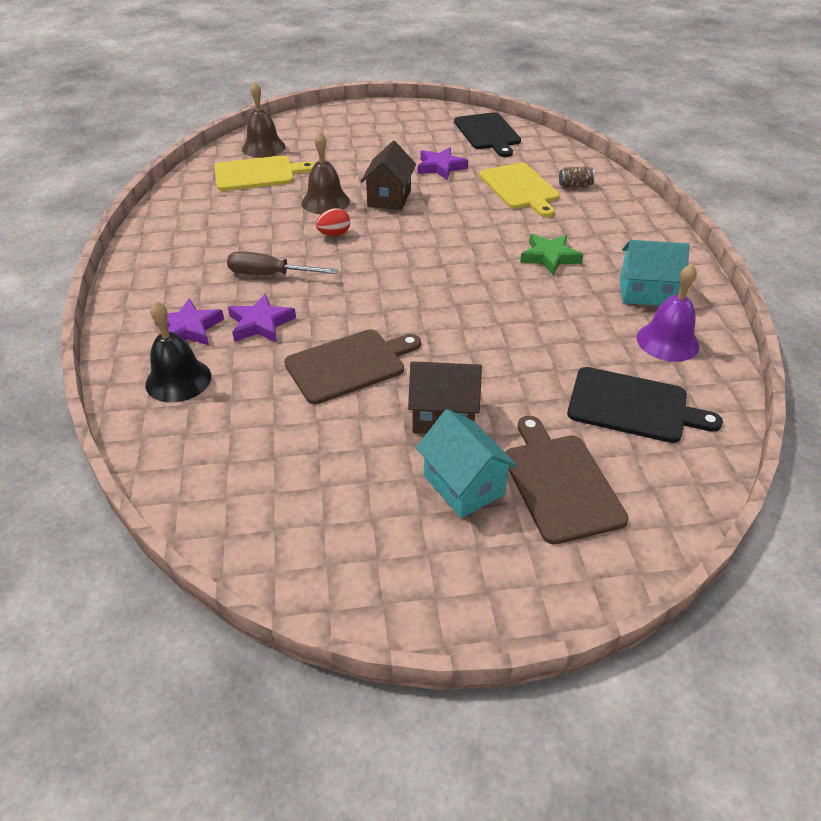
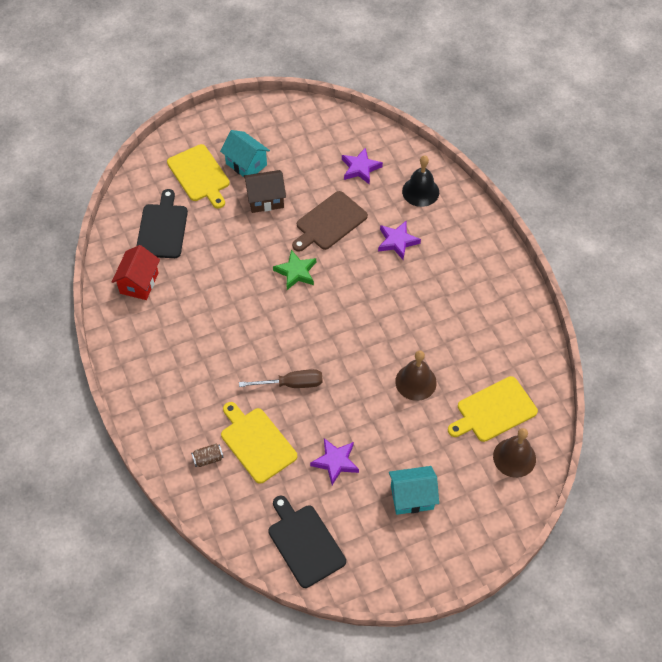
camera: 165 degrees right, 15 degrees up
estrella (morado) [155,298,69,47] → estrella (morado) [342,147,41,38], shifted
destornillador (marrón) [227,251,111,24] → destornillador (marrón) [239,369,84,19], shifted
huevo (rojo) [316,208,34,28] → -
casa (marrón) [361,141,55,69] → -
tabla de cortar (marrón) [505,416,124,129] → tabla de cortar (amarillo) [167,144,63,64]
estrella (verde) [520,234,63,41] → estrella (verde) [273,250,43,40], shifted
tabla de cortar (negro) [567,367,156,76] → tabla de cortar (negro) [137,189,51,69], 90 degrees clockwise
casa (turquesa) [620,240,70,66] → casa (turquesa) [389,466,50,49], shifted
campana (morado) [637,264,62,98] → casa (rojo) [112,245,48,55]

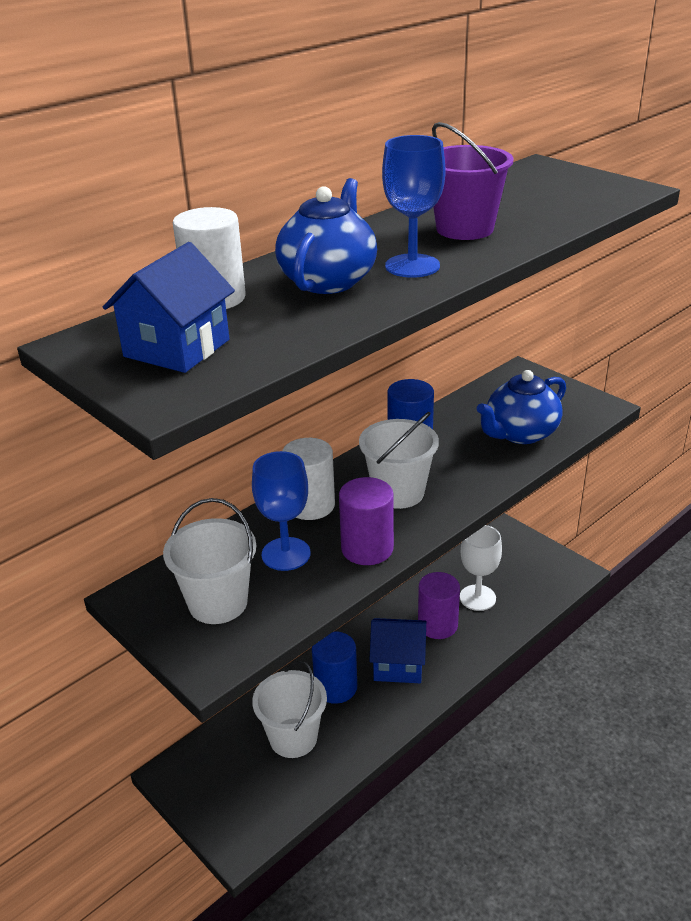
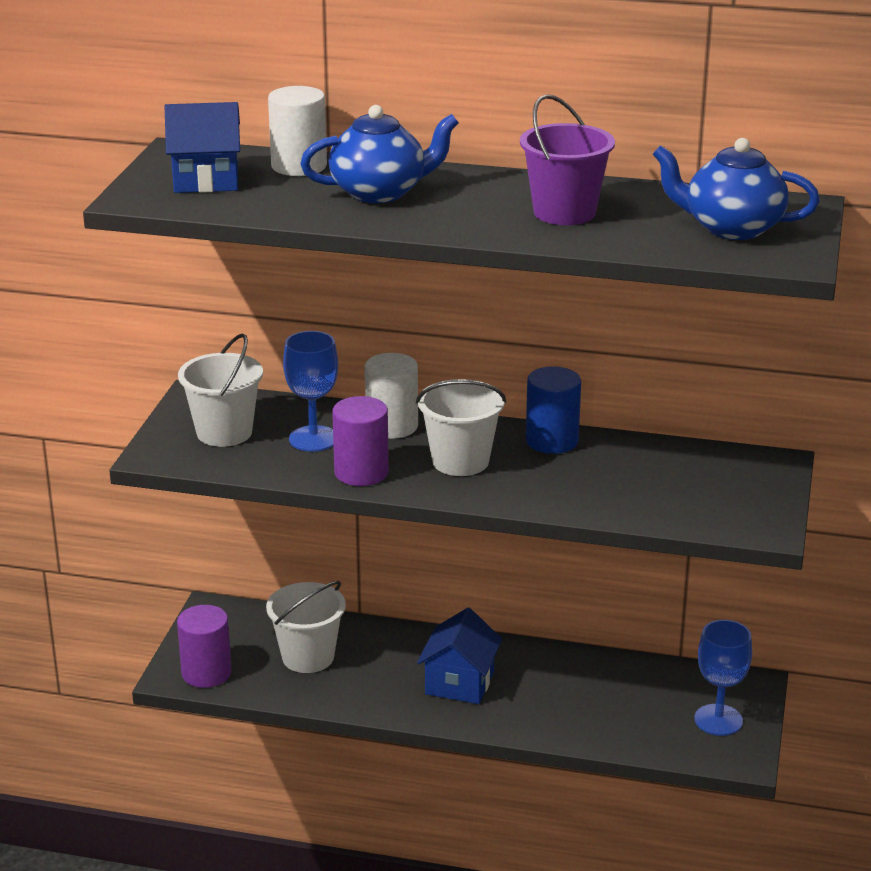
camera: 55 degrees right, 5 degrees down
cilindro (azul) [312,631,45,73] → -
casa (azul) [369,618,58,65] → casa (azul) [417,608,85,96], 45 degrees clockwise
copa (azul) [382,135,63,143] → copa (azul) [694,620,58,116], shifted
cilindro (morado) [418,572,42,67] → cilindro (morado) [177,605,55,83], shifted
copa (blanco) [460,525,42,86] → -
tetera (azul) [477,370,89,74] → tetera (azul) [653,138,167,102], shifted

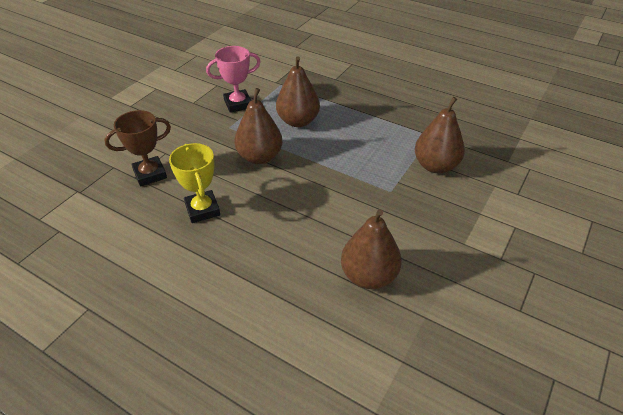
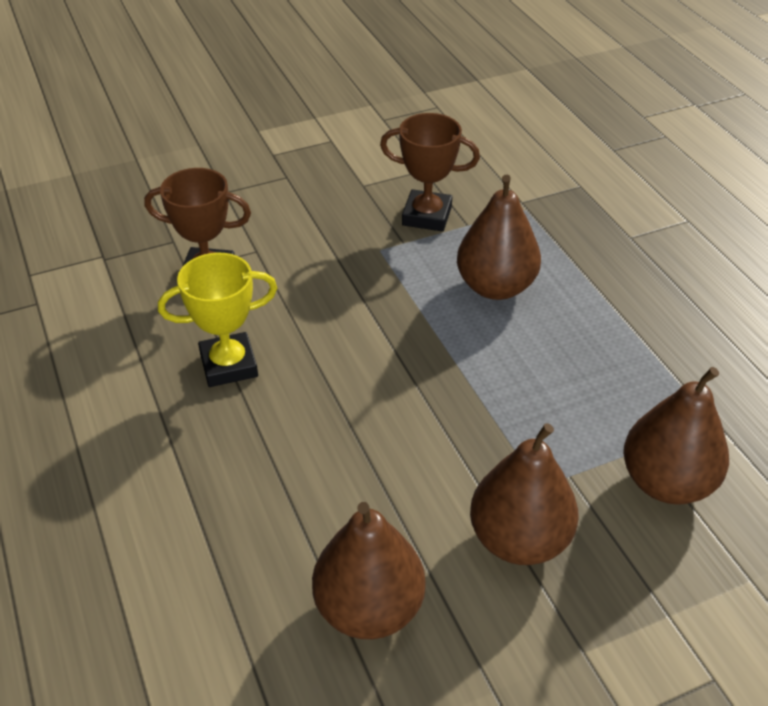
camera: 35 degrees right, 0 degrees up
trofeo (amarillo) [169,143,51,80] → trofeo (amarillo) [158,253,119,134], 60 degrees clockwise
trofeo (rosa) [206,46,55,67] → trofeo (marrón) [380,113,100,119]
pera (marrón) [234,88,48,76] → pera (marrón) [470,423,108,142], shifted

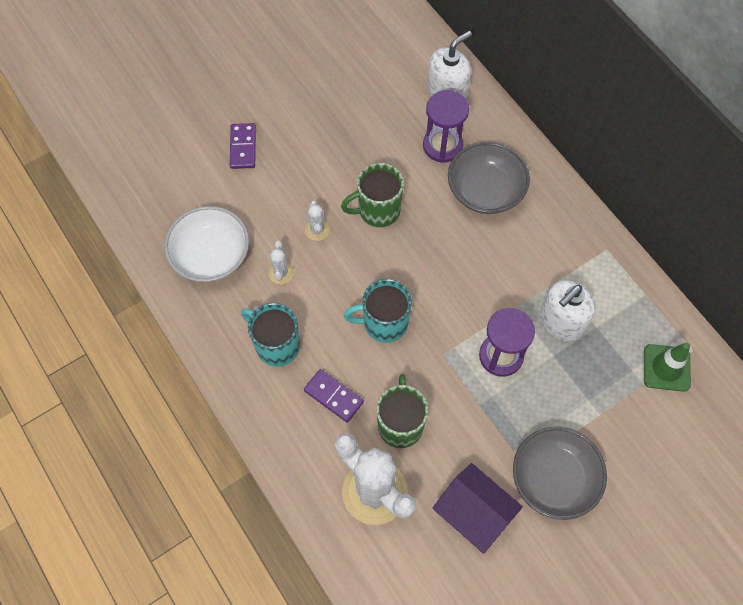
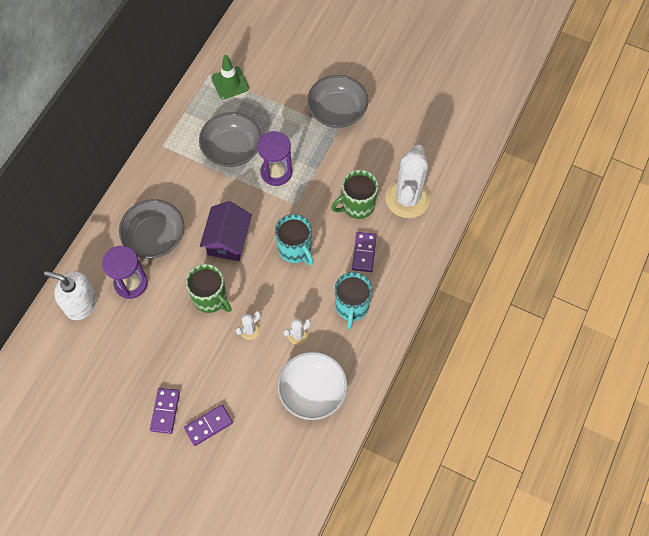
camera: 120 degrees left, 0 degrees up
casa (morado) [432,463,91,91] → casa (morado) [200,201,52,60], shifted
dispensador de jabón (blanco) [540,280,56,61] → cuenco (gris) [199,112,62,55]
- → ficha de dominó (morado) [150,388,30,46]

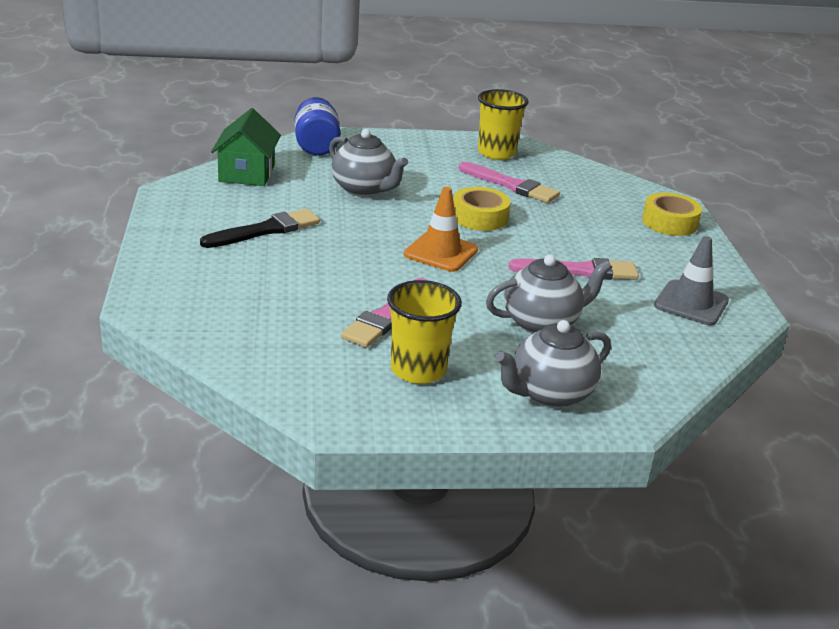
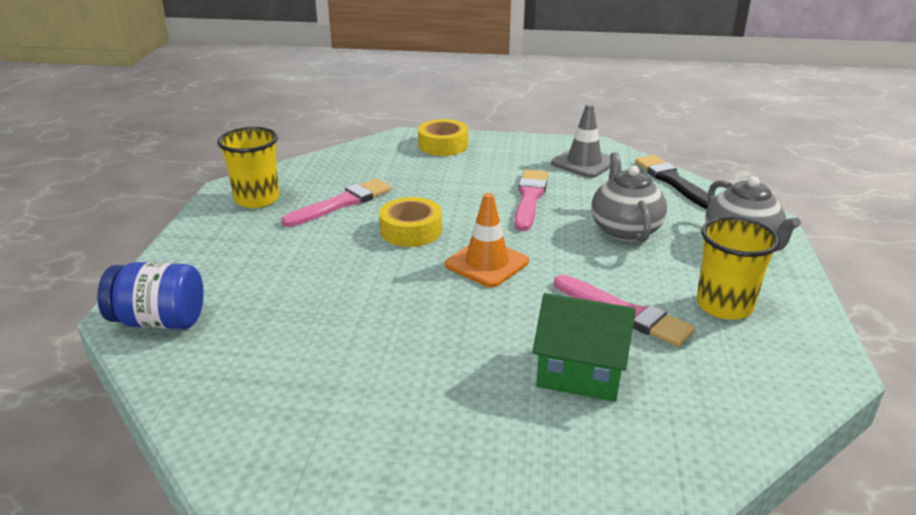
camera: 75 degrees left, 0 degrees up
pincel (negro) [200,209,120,39] → pincel (negro) [635,155,75,54], shifted
casa (verde) [211,108,70,78] → casa (verde) [532,293,104,109], shifted
tetera (gris) [329,129,79,68] → -

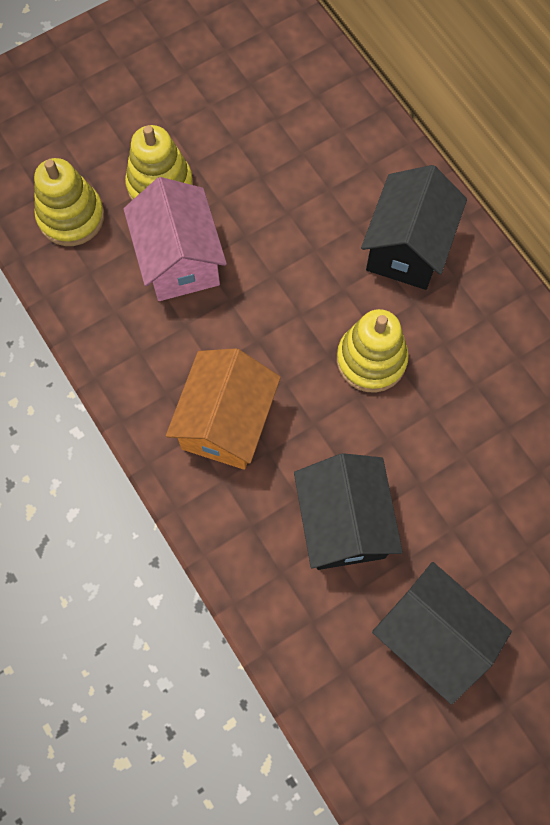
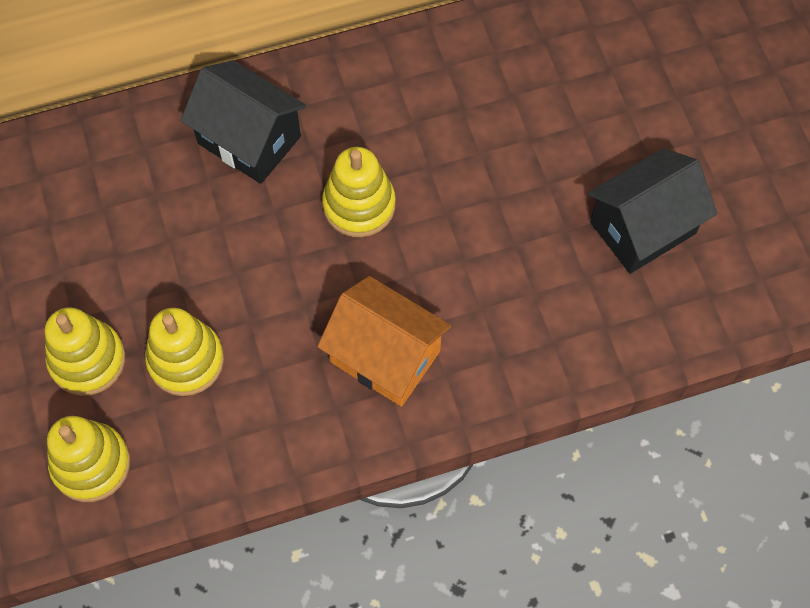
camera: 75 degrees left, 5 degrees down
casa (rosa) [123,177,104,124] → juguete apilable (amarillo) [145,308,79,88]
casa (negro) [294,453,109,117] → -

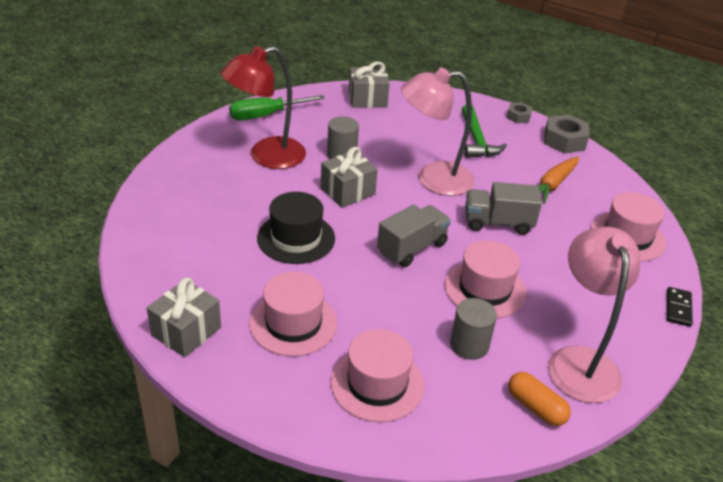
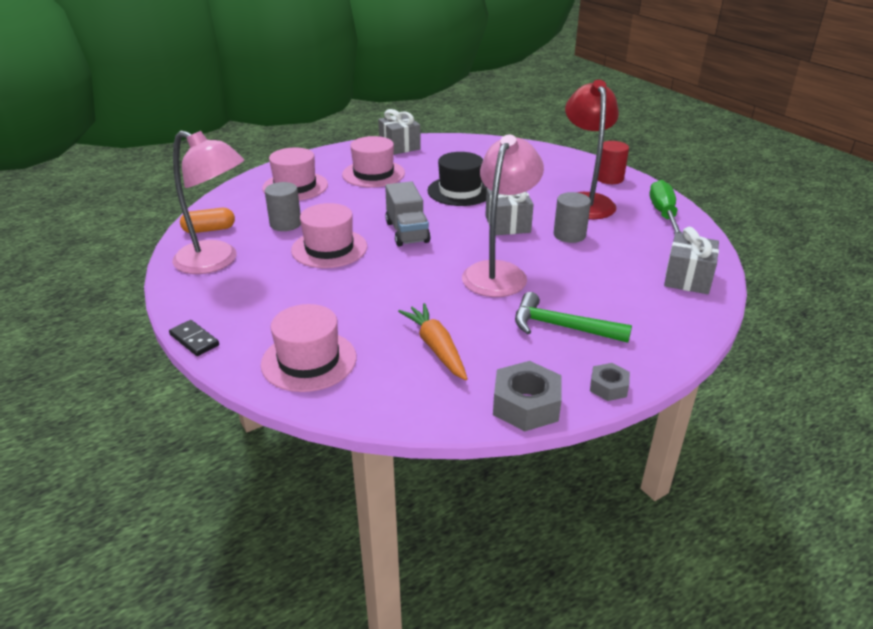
camera: 120 degrees right, 5 degrees down
camión (gris) [465,182,77,53] → -
- → cilindro (rojo) [598,141,31,43]

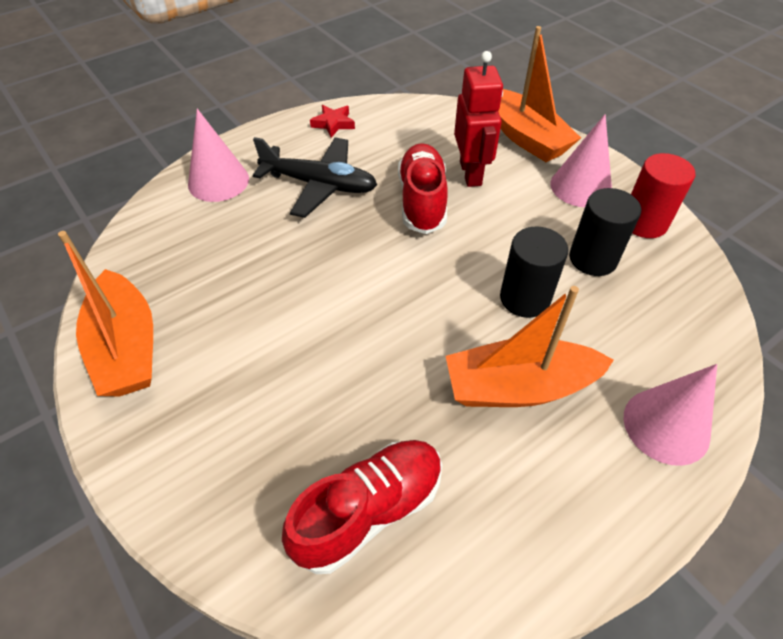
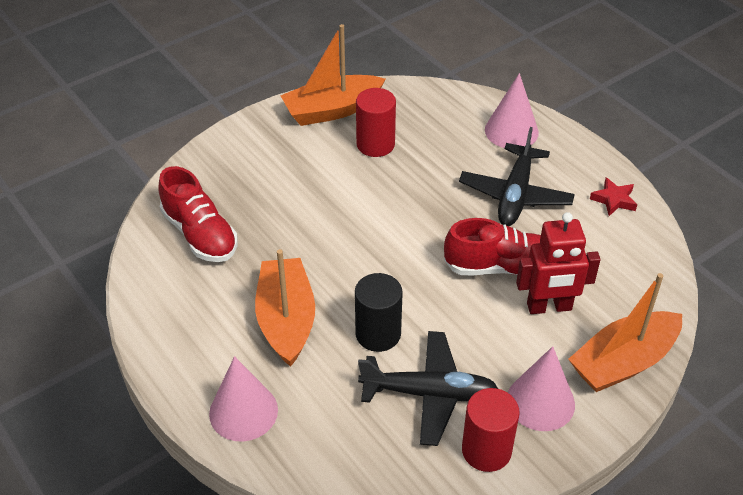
camera: 90 degrees right, 5 degrees down
cilindro (negro) [569,188,72,88] → avión (negro) [358,331,140,115]
- → cilindro (rojo) [356,88,40,69]

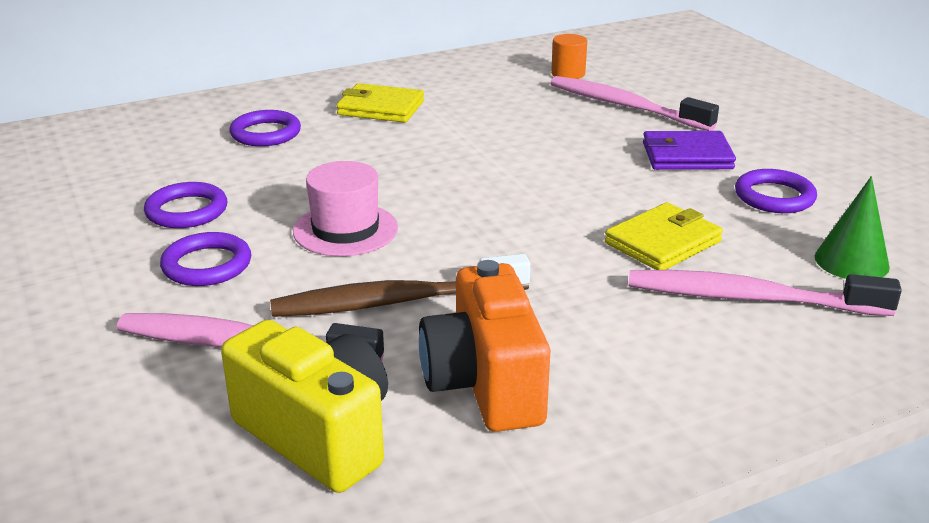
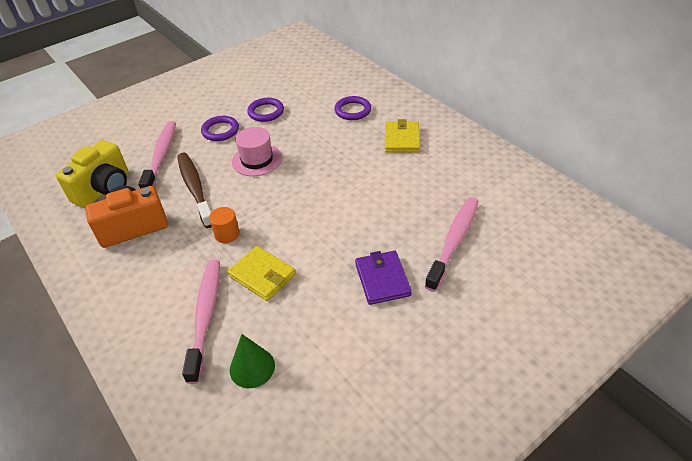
camera: 80 degrees right, 15 degrees up
cilindro (naranja) [551,34,36,45] → cilindro (naranja) [209,207,31,36], shifted
anillo (morado) [735,169,82,44] → -

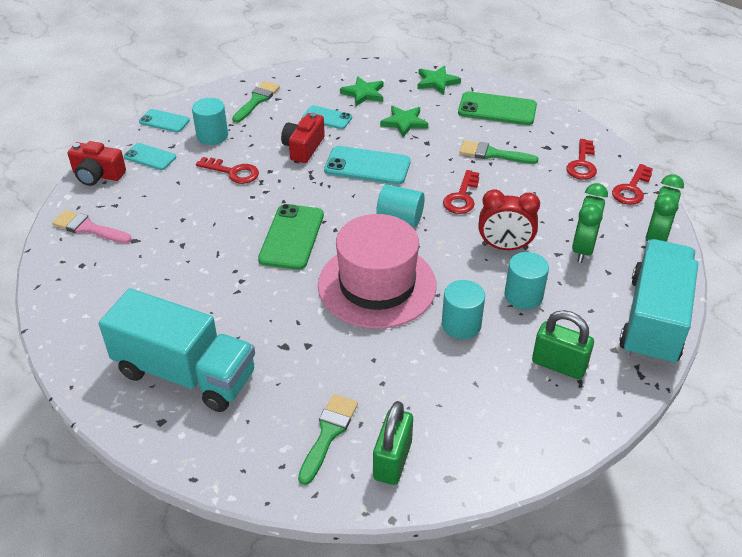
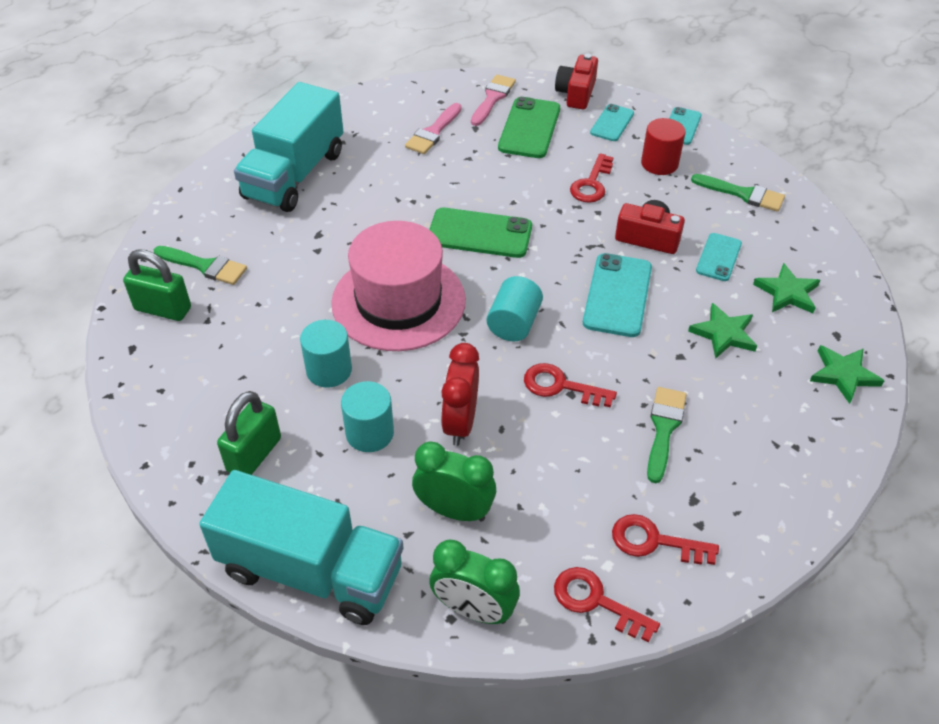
camera: 90 degrees right, 5 degrees up
cilindro (turquesa) [192,98,36,47] → cilindro (rojo) [641,118,45,57]
móvil (verde) [458,91,79,34] → móvil (verde) [498,97,62,61], shifted
- → pincel (rosa) [405,103,56,51]

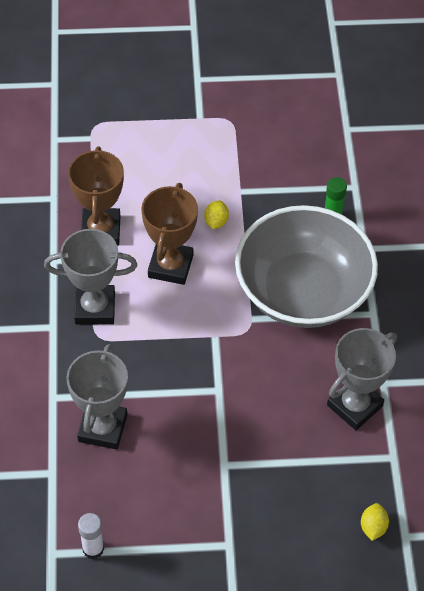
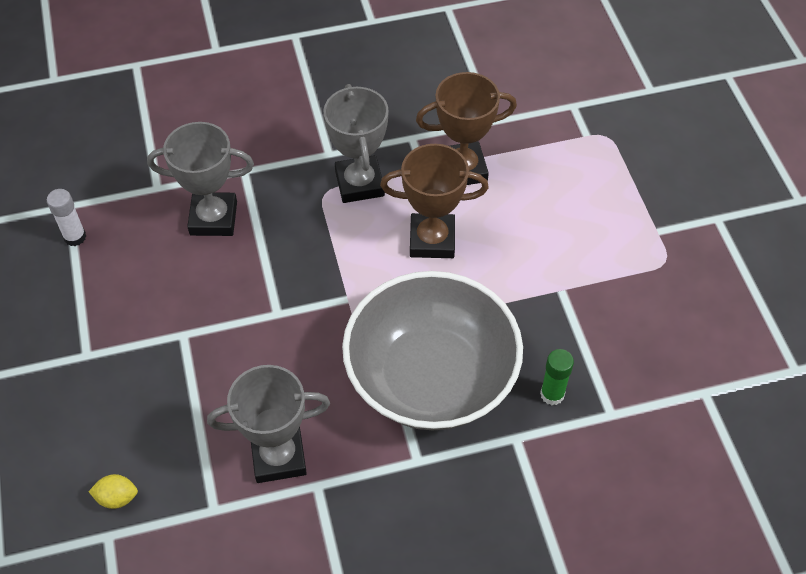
camera: 80 degrees right, 0 degrees up
limón (amarillo) [204,200,25,29] → -
trofeo (gris) [327,328,70,102] → trofeo (gris) [207,365,123,118], 45 degrees counterclockwise

